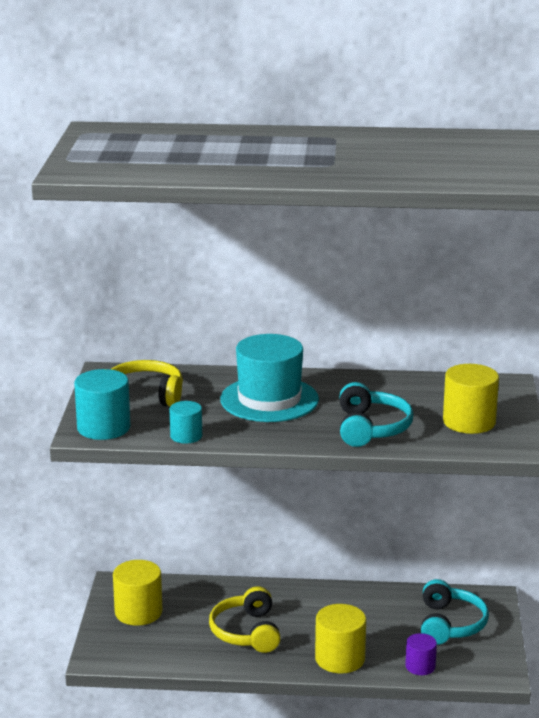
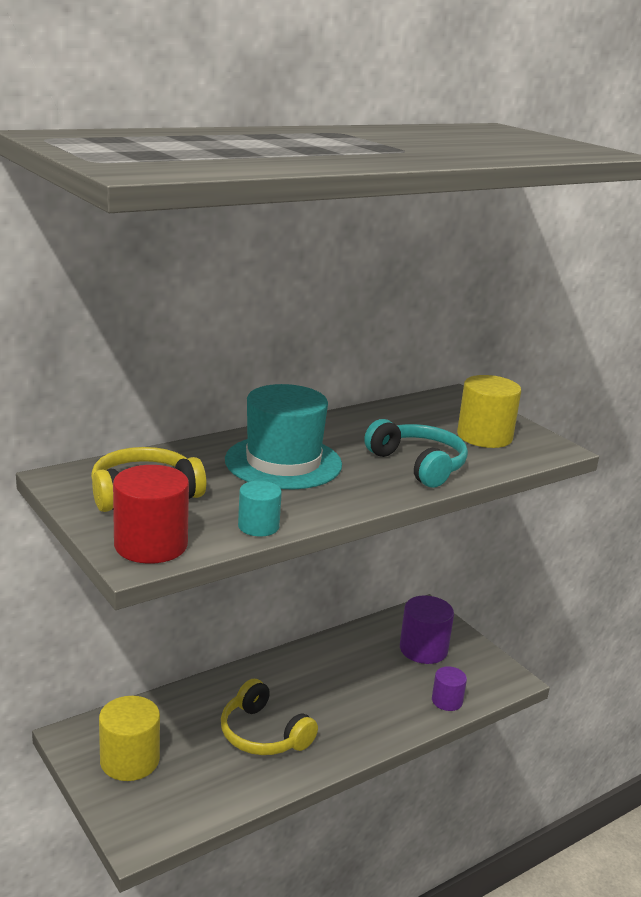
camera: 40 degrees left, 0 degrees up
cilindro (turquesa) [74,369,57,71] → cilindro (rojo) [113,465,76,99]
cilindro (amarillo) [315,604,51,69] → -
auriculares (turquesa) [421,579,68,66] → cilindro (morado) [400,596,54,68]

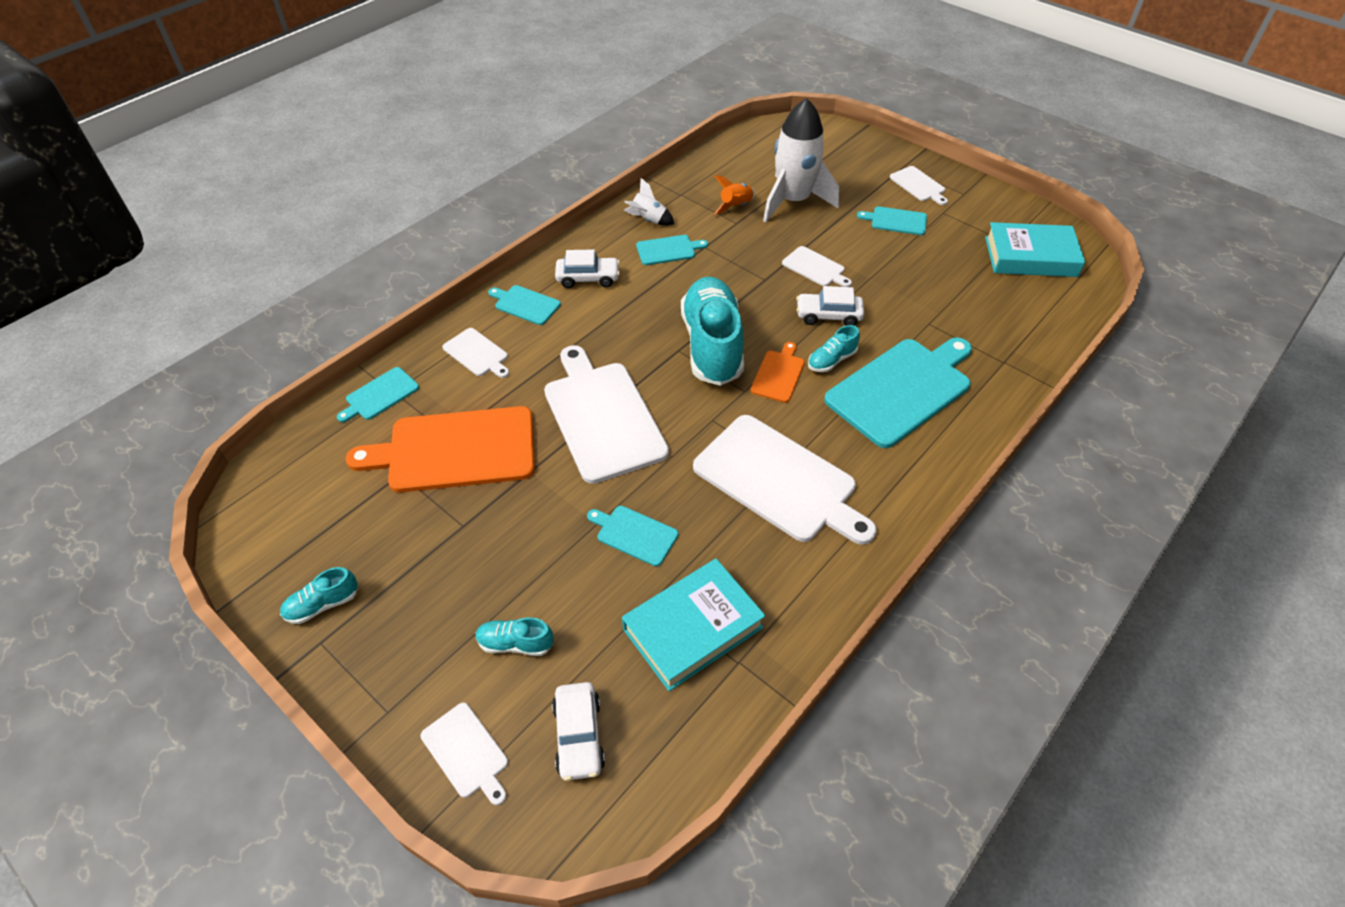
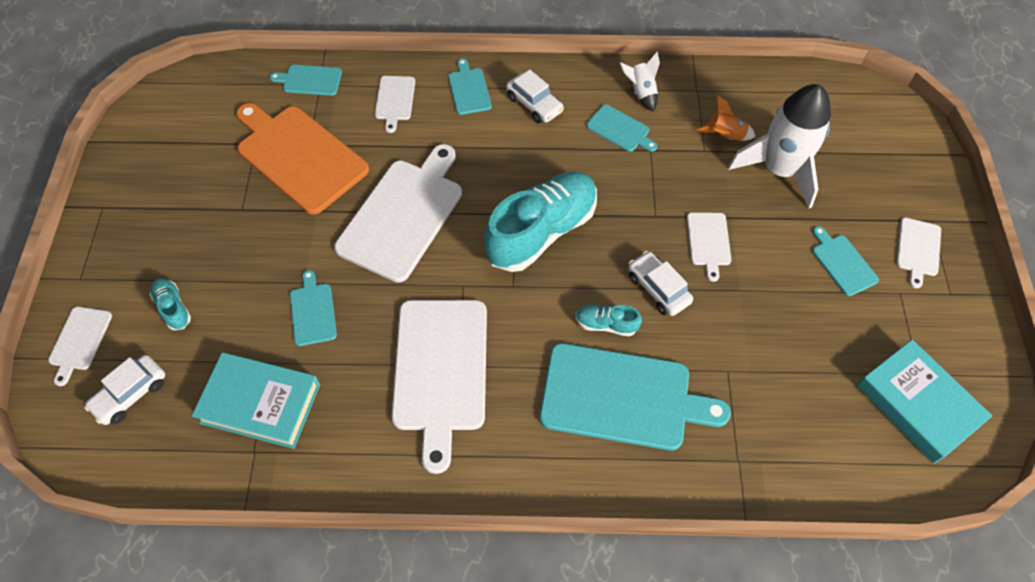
camera: 50 degrees right, 10 degrees up
zapato (turquesa) [280,567,78,57] → -
tabla de cortar (naranja) [751,342,54,61] → -

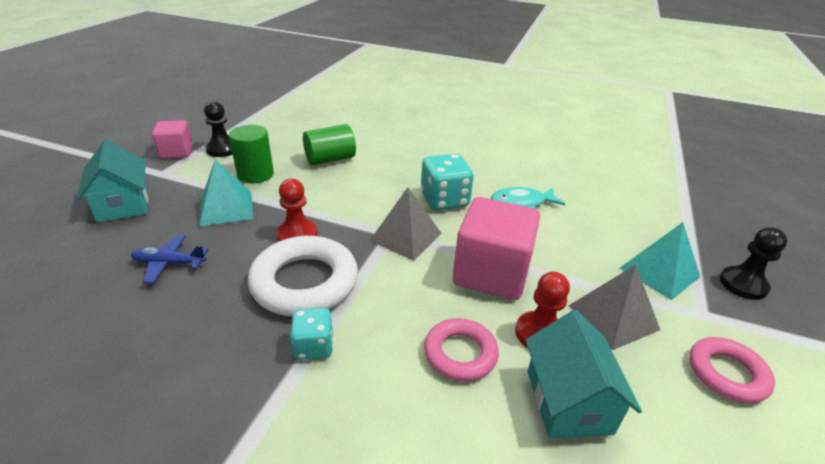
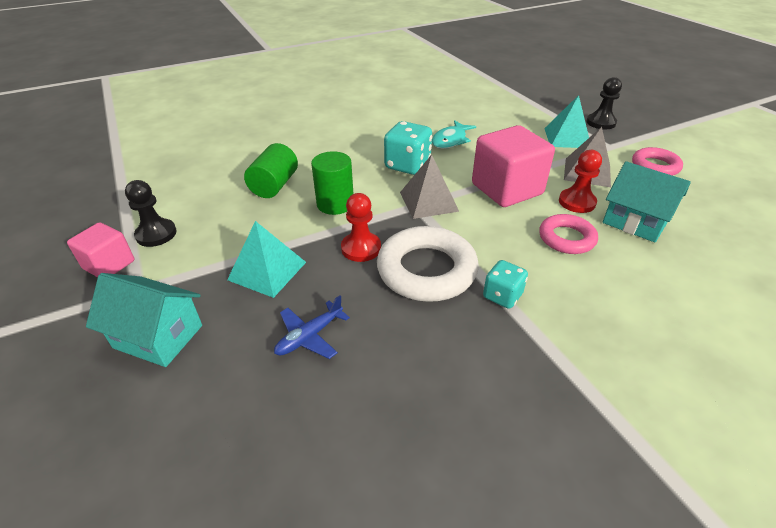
camera: 45 degrees left, 5 degrees up
cilindro (verde) [229,125,45,58] → cilindro (verde) [311,151,43,64], shifted

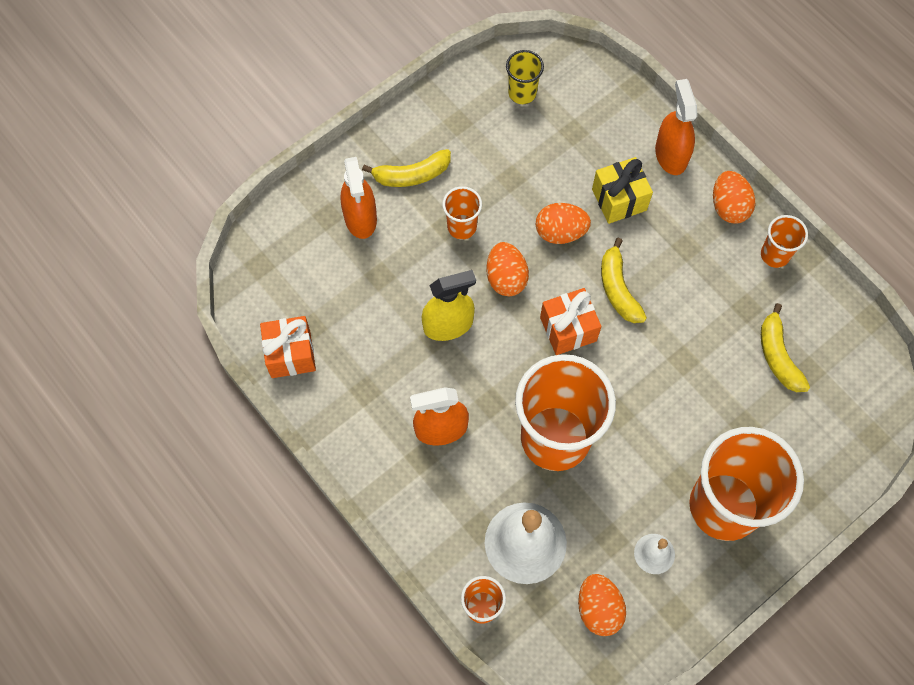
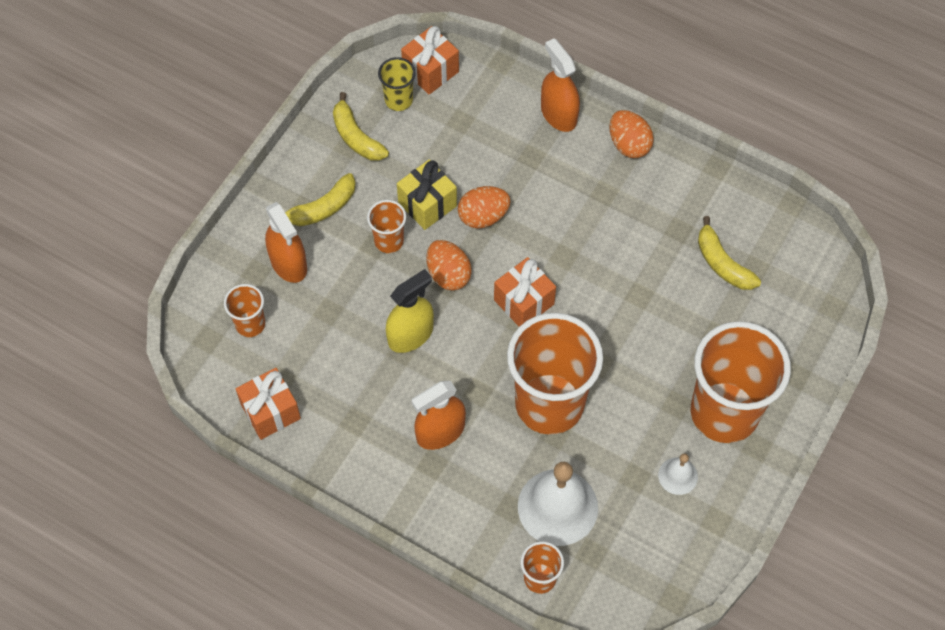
camera: 20 degrees left, 5 degrees down
huevo (naranja) [578,574,48,62] → -
regalo (amarillo) [592,157,61,67] → regalo (amarillo) [397,159,60,71], shifted
plátano (amarillo) [601,238,46,85] → plátano (amarillo) [333,92,56,69], shifted
vaso (naranja) [761,215,47,53] → vaso (naranja) [224,284,41,53], shifted
- → regalo (naranja) [401,26,58,69]

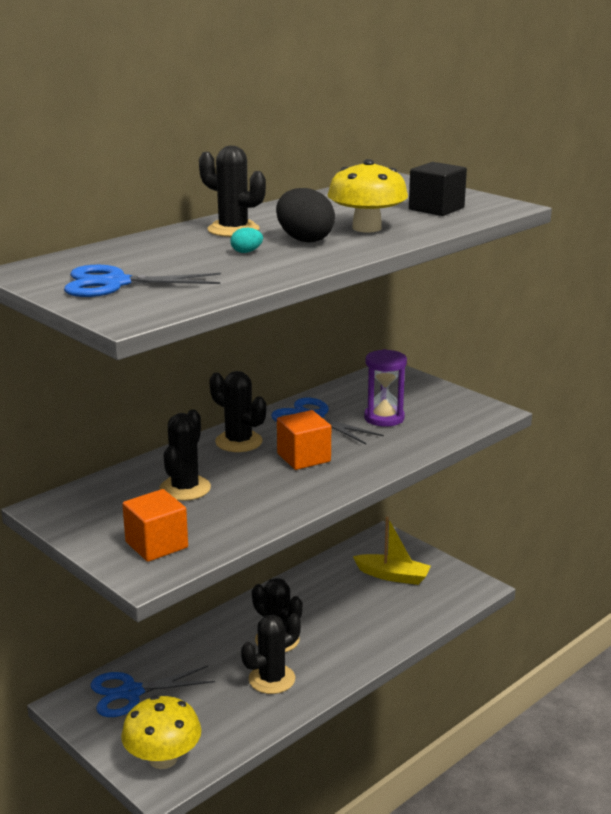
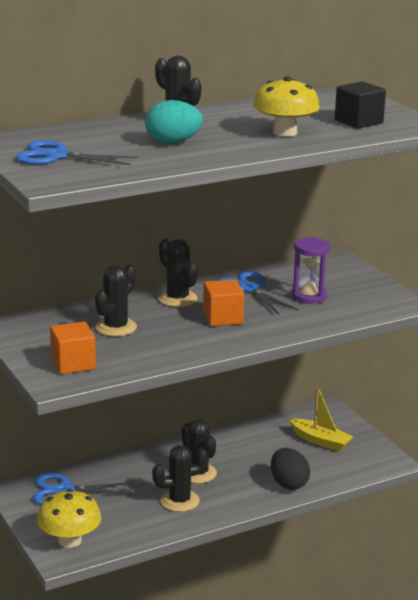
camera: 15 degrees right, 0 degrees up
huevo (turquesa) [230,228,33,25] → huevo (turquesa) [145,100,58,44], x2.15
huevo (negro) [276,188,59,54] → huevo (negro) [271,448,39,42], shifted

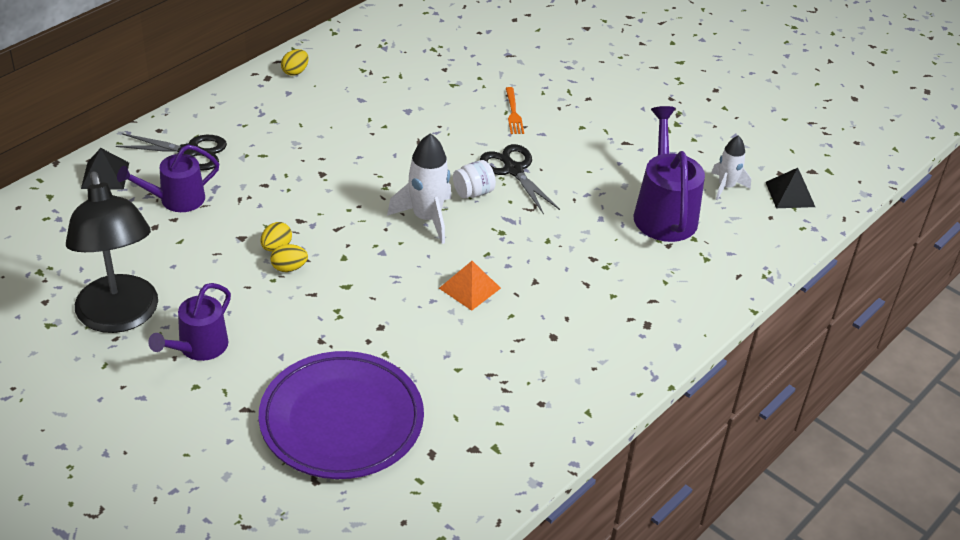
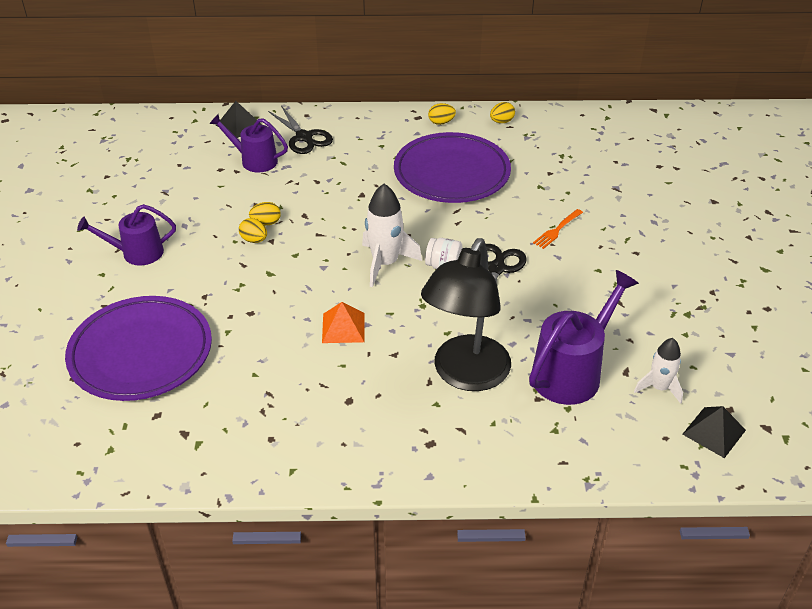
camera: 50 degrees right, 0 degrees up
lámpara (negro) [66,171,92,162] → lámpara (negro) [421,238,90,153], shifted
- → plato (morado) [394,132,117,71]
- → huevo (amarillo) [490,102,25,21]

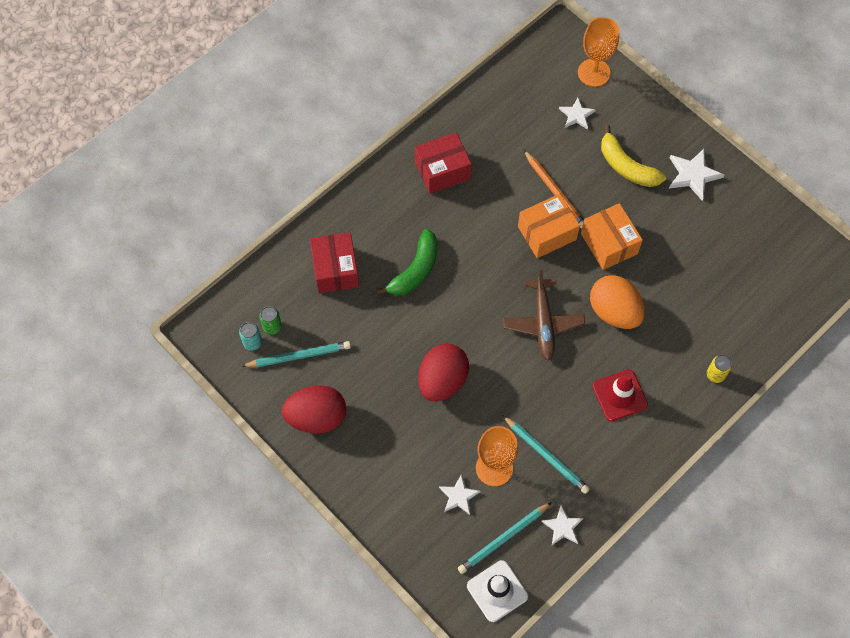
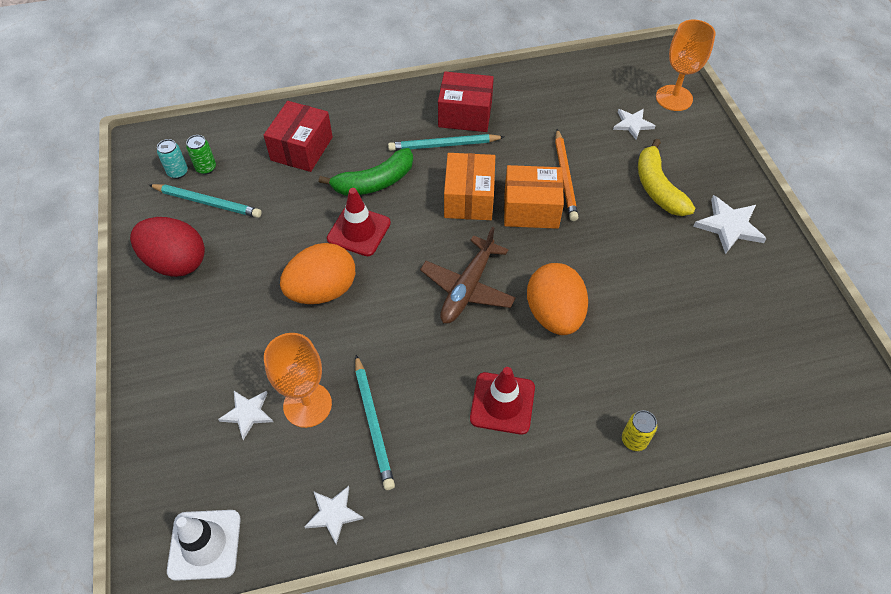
camera: 30 degrees right, 10 degrees down
huevo (rojo) [418,343,51,59] → huevo (naranja) [280,243,75,61]
lápiz (turquesa) [458,502,94,72] → lápiz (turquesa) [388,134,116,17], shifted
caja (naranja) [581,203,62,67] → caja (naranja) [444,153,51,67], shifted
- → cono de tráfico (rojo) [327,188,64,68]

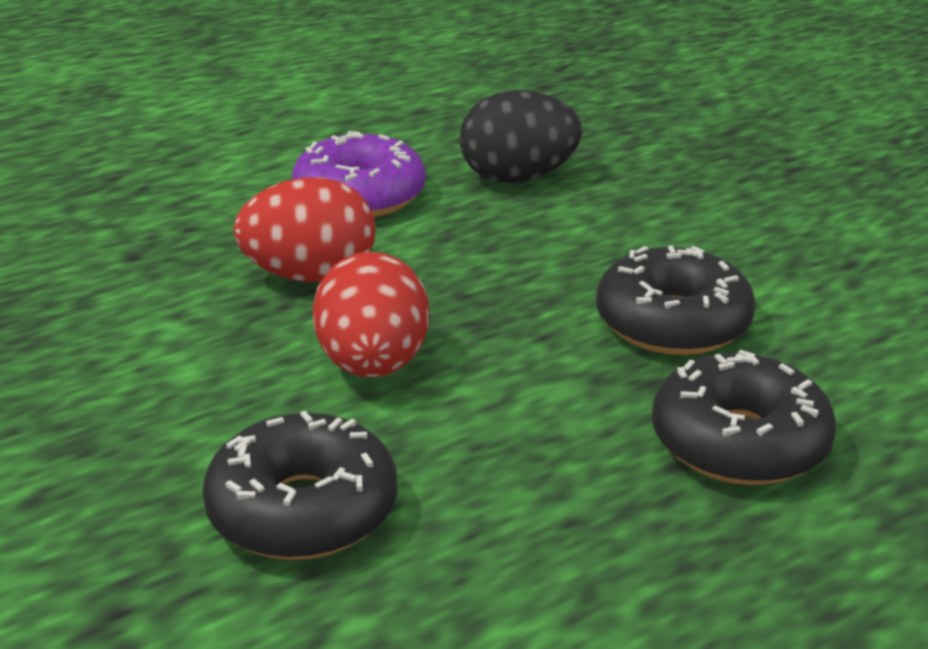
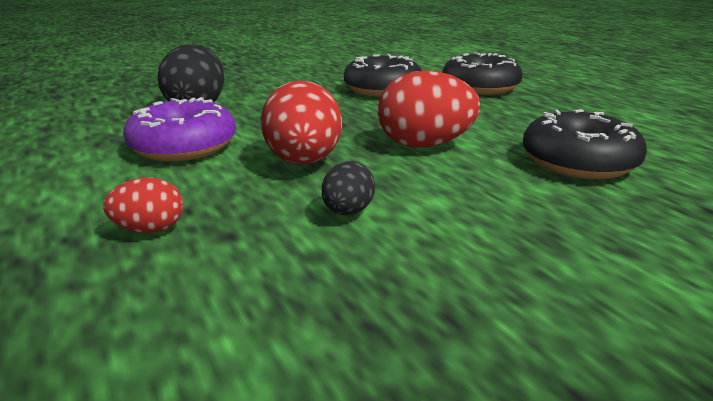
camera: 85 degrees left, 5 degrees down
- → huevo (rojo) [103,178,80,55]
- → huevo (negro) [322,161,53,54]

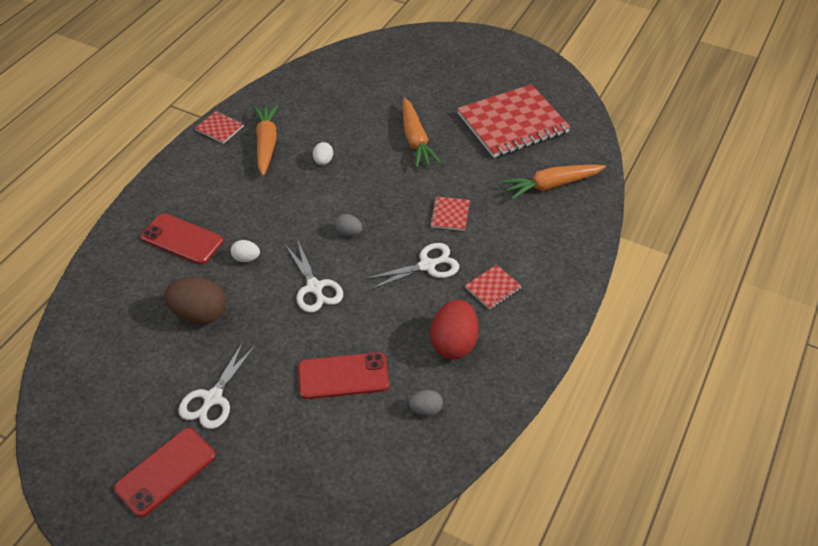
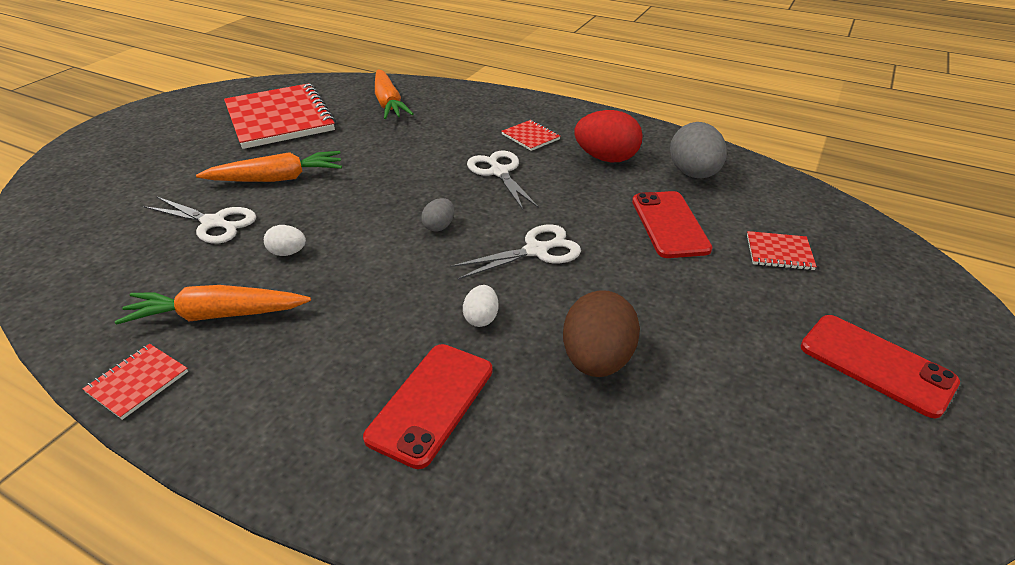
camera: 90 degrees left, 10 degrees down
tijeras (blanco) [178,342,78,87] → tijeras (blanco) [144,196,112,47], shifted
huevo (gris) [409,390,34,26] → huevo (gris) [670,122,57,56], x1.96
cuaderno (rojo) [430,196,40,35] → cuaderno (rojo) [747,231,70,39], shifted

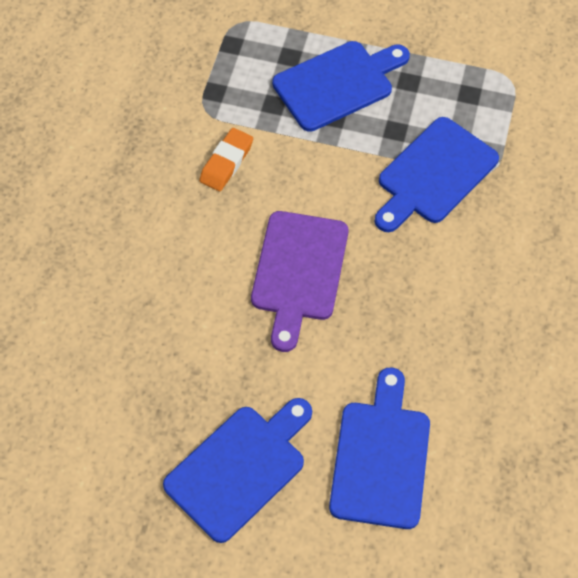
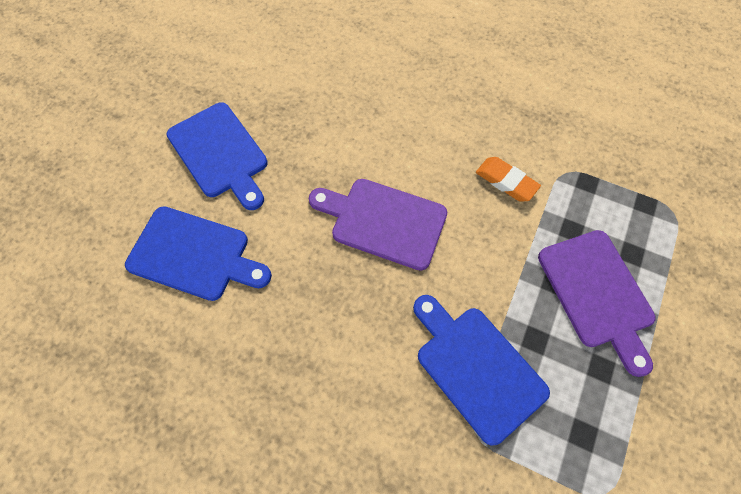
camera: 100 degrees right, 5 degrees up
tabla de cortar (azul) [272,41,138,91] → tabla de cortar (morado) [538,230,117,147]

